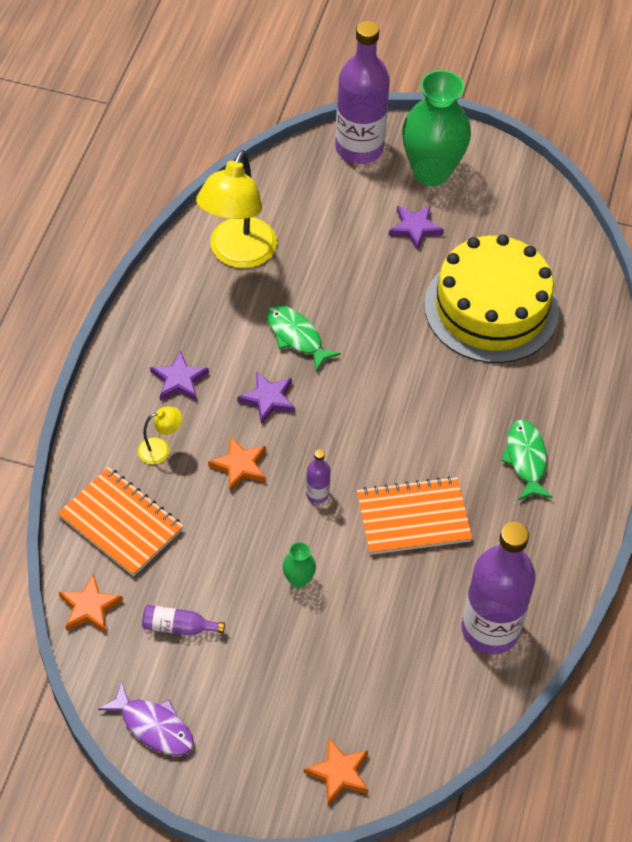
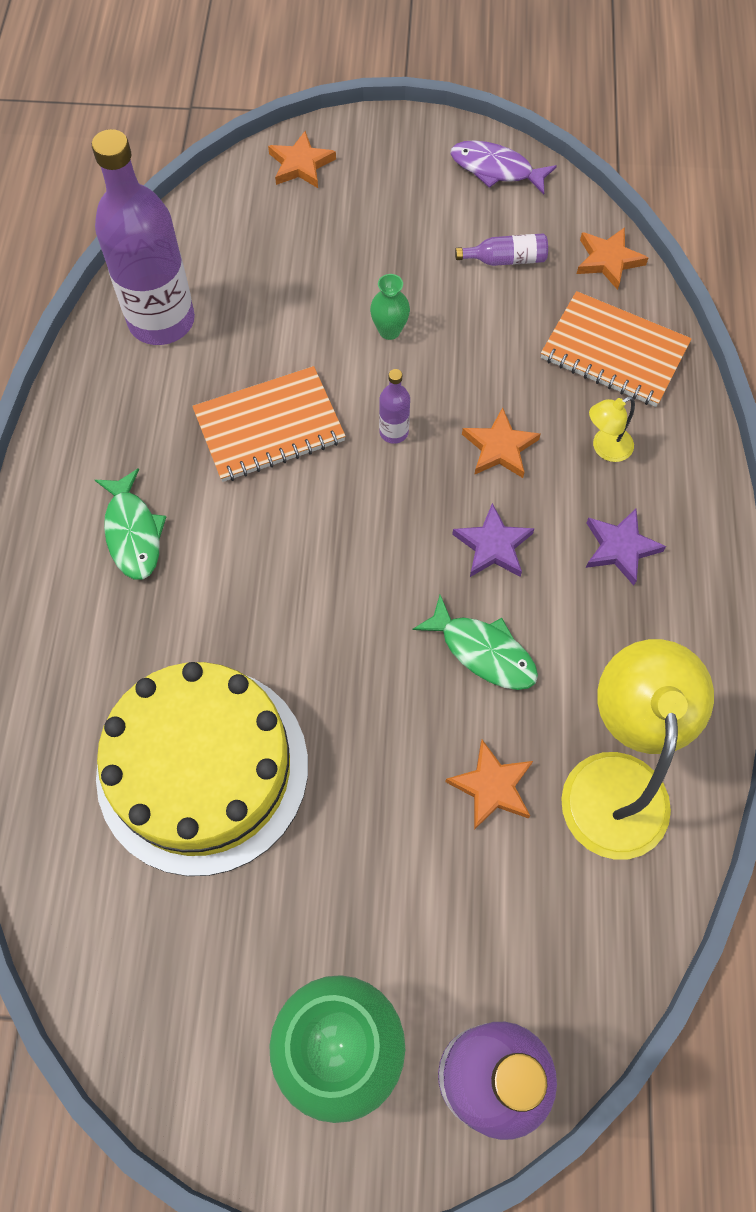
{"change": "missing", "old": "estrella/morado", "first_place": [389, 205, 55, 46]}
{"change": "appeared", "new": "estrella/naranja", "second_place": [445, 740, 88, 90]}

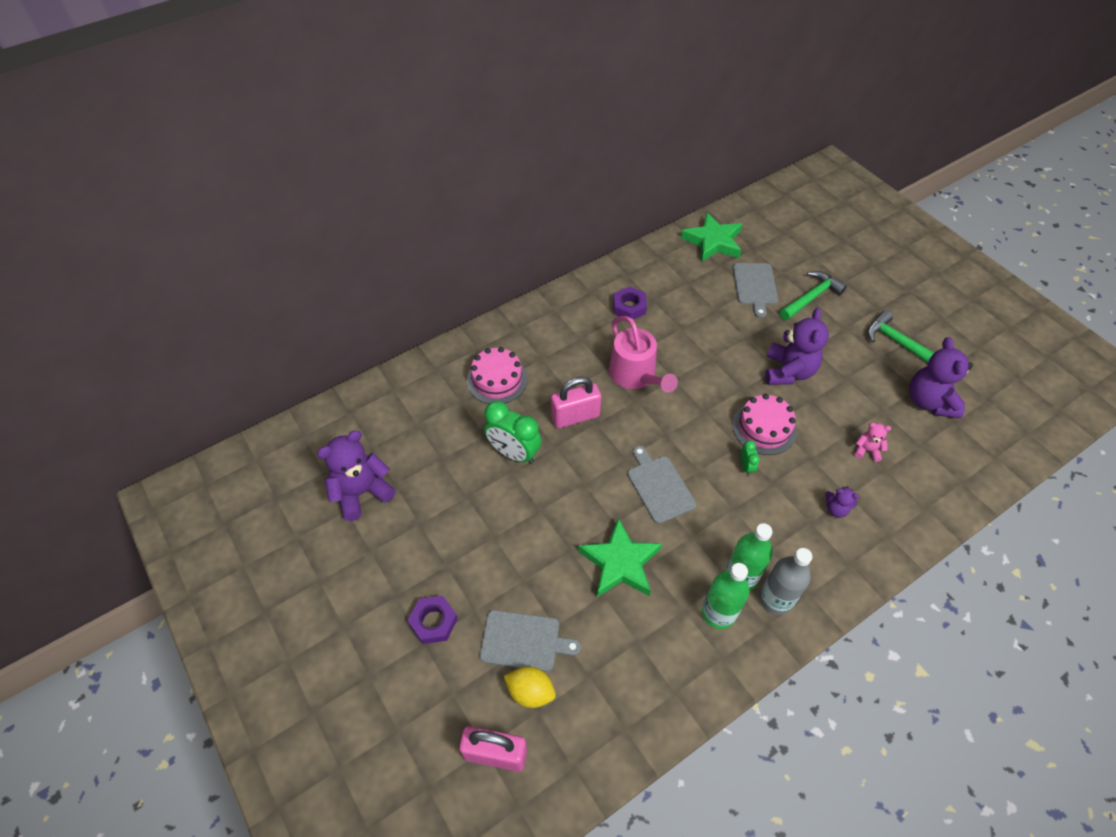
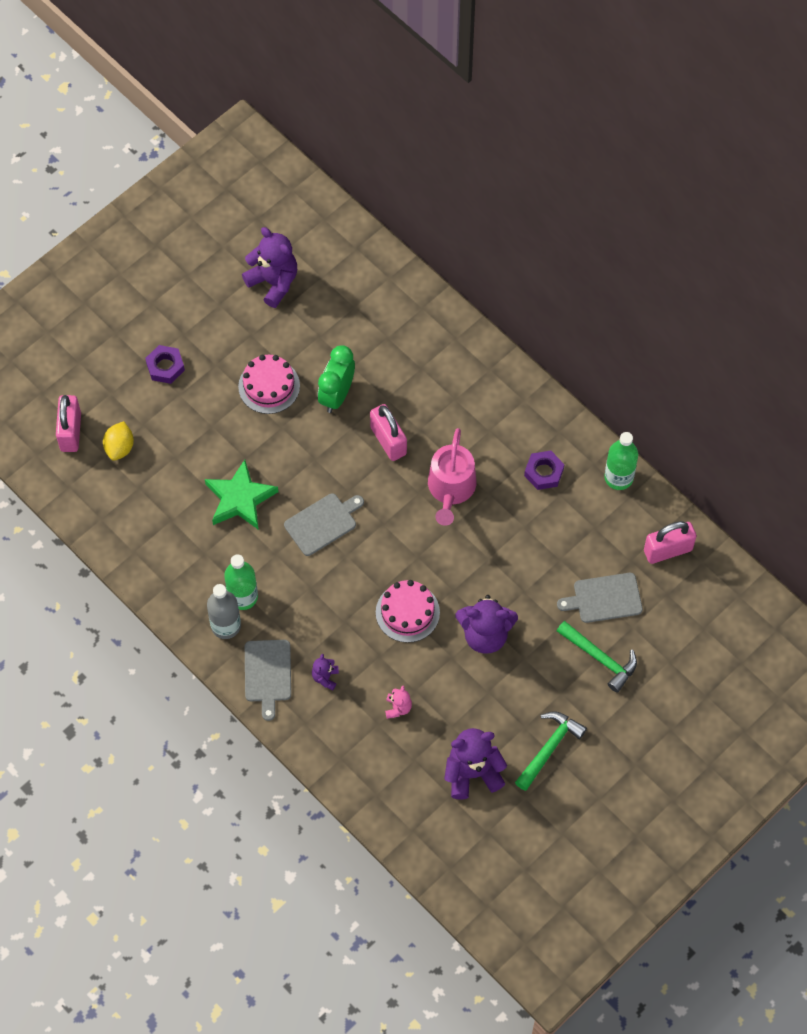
{"change": "missing", "old": "despertador/verde", "first_place": [741, 440, 19, 36]}
{"change": "relocated", "old": "tarta/rosa", "first_place": [467, 347, 61, 57], "second_place": [238, 355, 62, 59]}
{"change": "relocated", "old": "tabla de cortar/gris", "first_place": [480, 610, 101, 61], "second_place": [245, 640, 46, 81]}
{"change": "relocated", "old": "botella/verde", "first_place": [702, 563, 48, 66], "second_place": [604, 432, 34, 58]}
{"change": "exchanged", "old": "estrella/verde", "new": "candado/rosa", "first_place": [681, 212, 61, 51], "second_place": [644, 521, 52, 43]}
{"change": "spun", "old": "regadera/rosa", "first_place": [609, 316, 69, 77], "second_place": [428, 428, 48, 98], "degrees": -45}

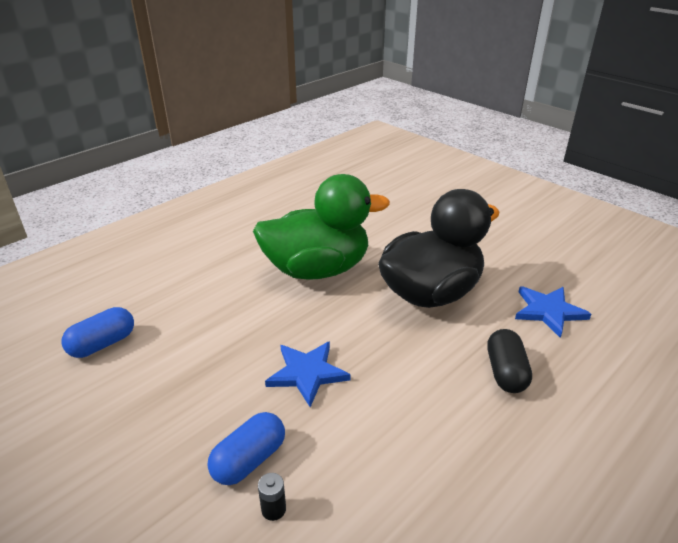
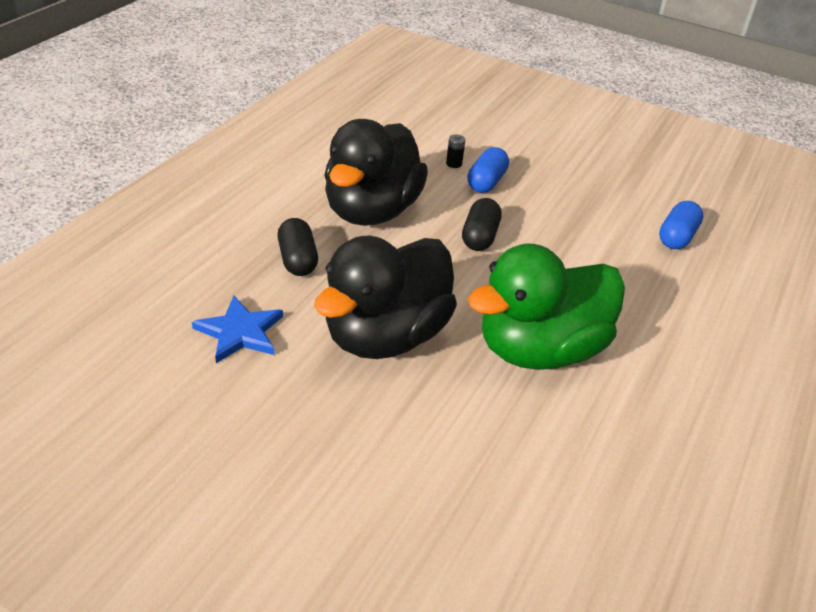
{"change": "appeared", "new": "pato/negro", "second_place": [324, 119, 104, 107]}
{"change": "exchanged", "old": "estrella/azul", "new": "cápsula/negro", "first_place": [265, 341, 85, 66], "second_place": [462, 198, 40, 53]}

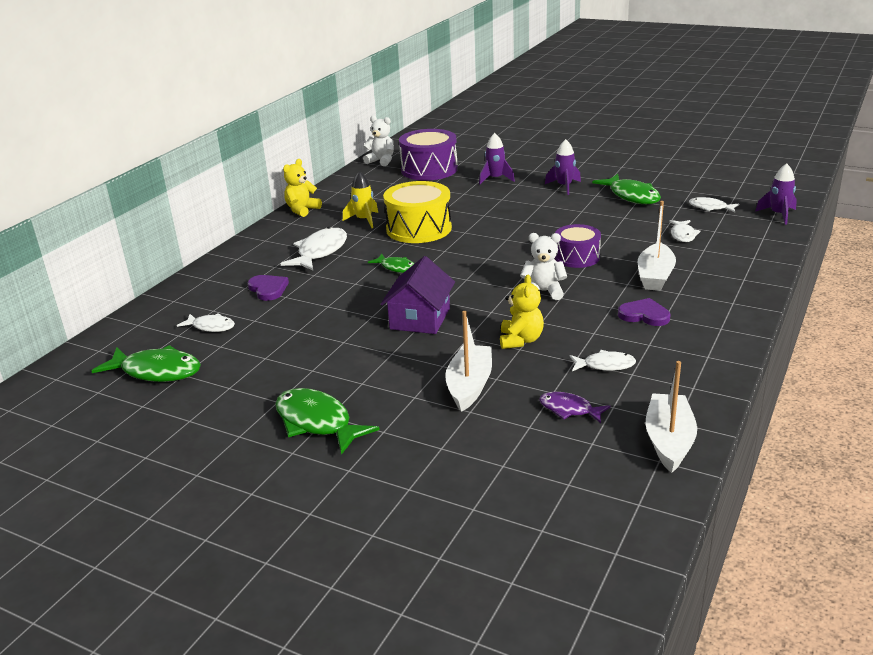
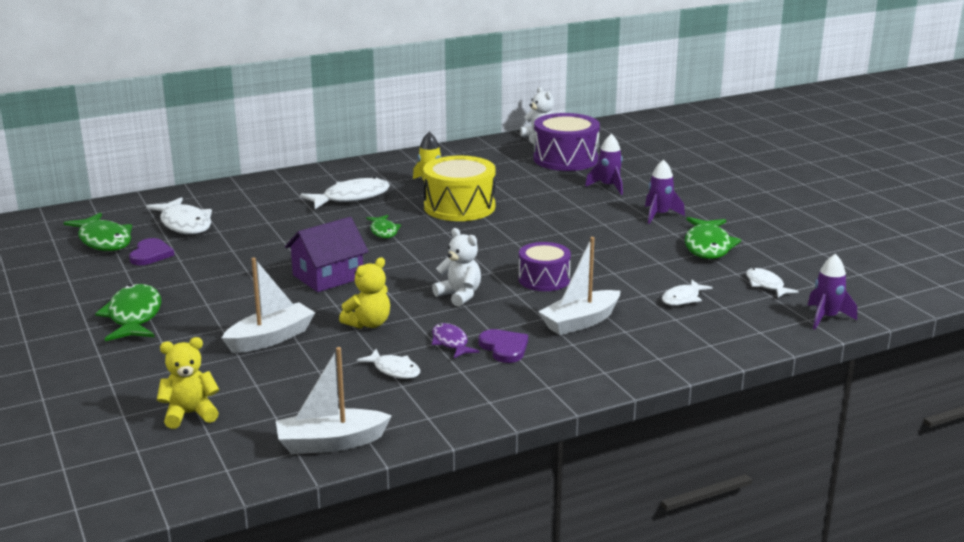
{"change": "relocated", "old": "corazón/morado", "first_place": [247, 275, 42, 26], "second_place": [129, 238, 45, 27]}
{"change": "relocated", "old": "osito/amarillo", "first_place": [283, 159, 39, 58], "second_place": [157, 337, 62, 92]}
{"change": "relocated", "old": "pez/morado", "first_place": [539, 392, 71, 31], "second_place": [432, 323, 48, 35]}
{"change": "spun", "old": "barco/blanco", "first_place": [646, 361, 51, 112], "second_place": [276, 347, 116, 107], "degrees": -150}
{"change": "size", "old": "pez/blanco", "first_place": [177, 313, 58, 19], "second_place": [146, 197, 66, 37], "factor": 1.72}

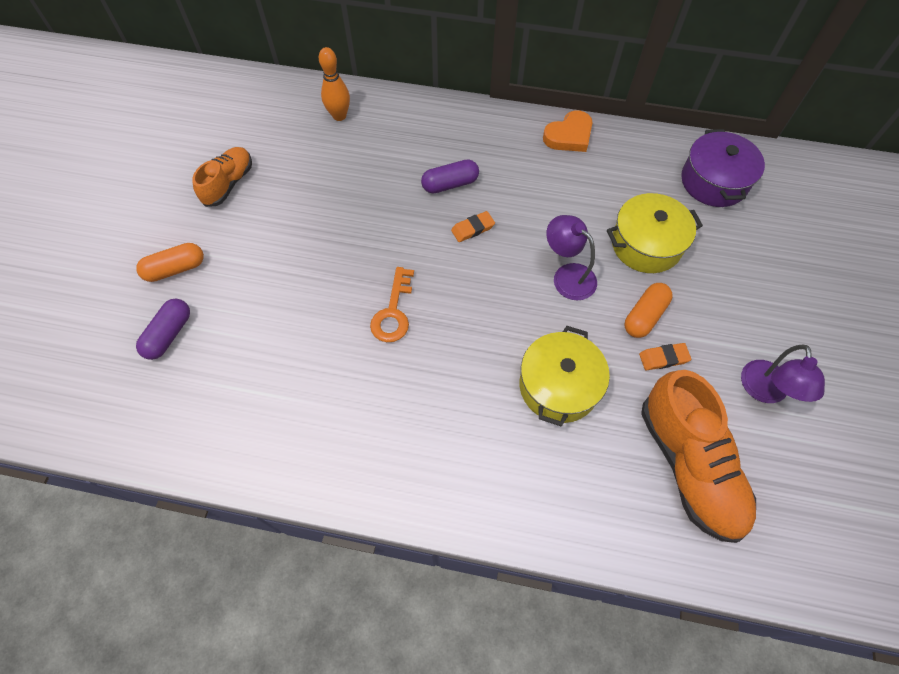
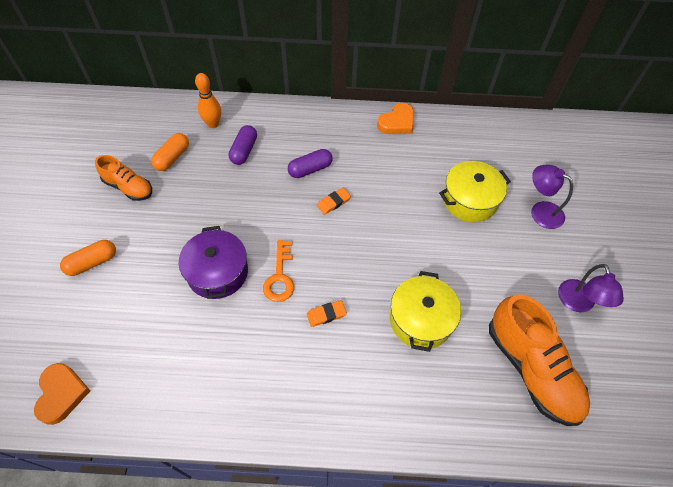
{"change": "appeared", "new": "corazón/naranja", "second_place": [34, 363, 56, 62]}
{"change": "relocated", "old": "cápsula/morado", "first_place": [136, 299, 54, 61], "second_place": [229, 125, 28, 40]}
{"change": "relocated", "old": "lámpara/morado", "first_place": [546, 215, 51, 85], "second_place": [531, 165, 42, 64]}
{"change": "relocated", "old": "cápsula/naranja", "first_place": [625, 283, 48, 55], "second_place": [151, 133, 38, 38]}
{"change": "relocated", "old": "goma de borrar/naranja", "first_place": [639, 343, 52, 27], "second_place": [307, 300, 40, 27]}
{"change": "relocated", "old": "olla/morado", "first_place": [681, 129, 84, 78], "second_place": [179, 226, 69, 73]}
{"change": "spun", "old": "zapato/naranja", "first_place": [192, 147, 60, 60], "second_place": [95, 155, 57, 46], "degrees": 105}

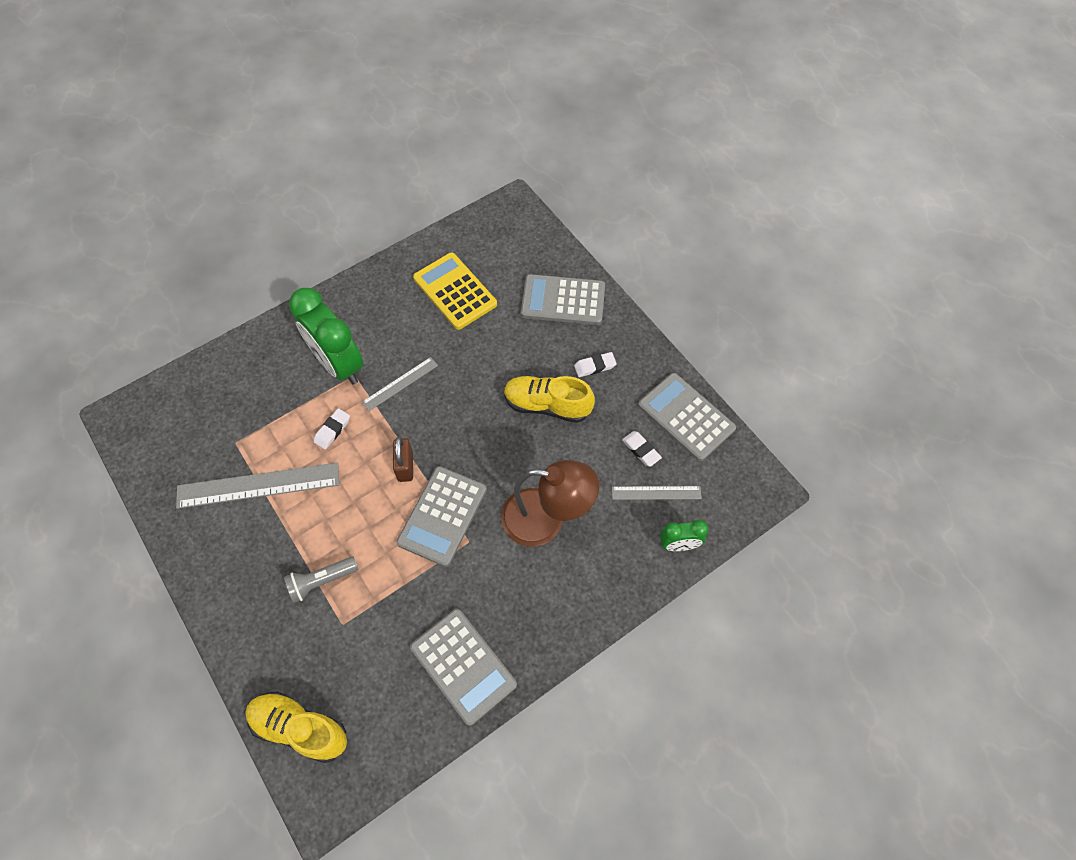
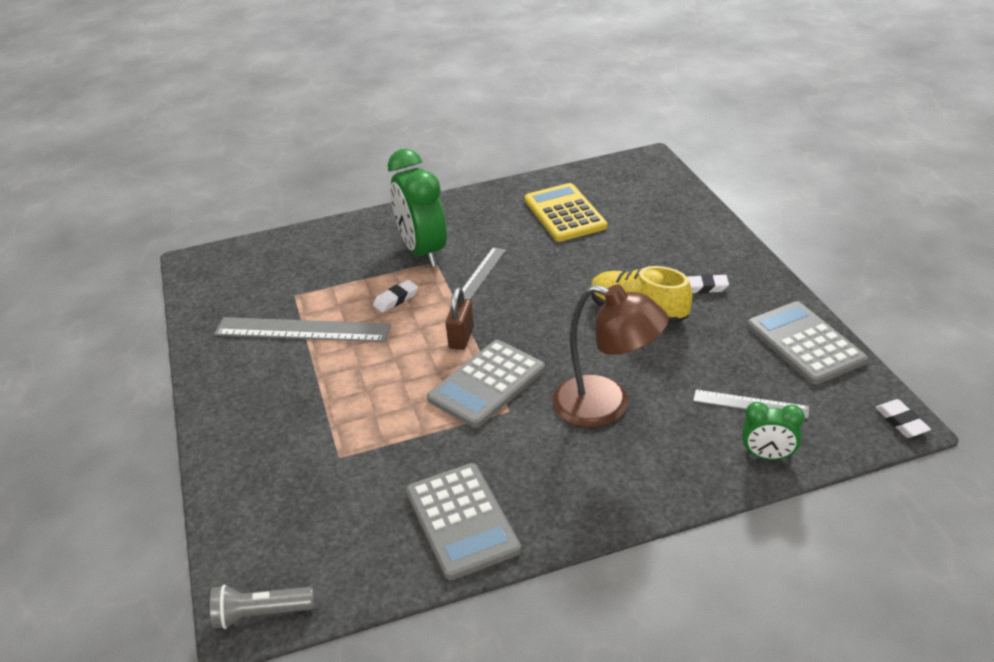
{"change": "missing", "old": "zapato/amarillo", "first_place": [245, 691, 102, 72]}
{"change": "missing", "old": "calculadora/gris", "first_place": [521, 274, 84, 51]}
{"change": "relocated", "old": "lámpara de mano/gris", "first_place": [284, 556, 74, 47], "second_place": [210, 585, 104, 44]}
{"change": "relocated", "old": "goma de borrar/blanco", "first_place": [622, 431, 40, 36], "second_place": [875, 399, 56, 39]}
{"change": "spun", "old": "regla/gris", "first_place": [362, 357, 76, 54], "second_place": [462, 247, 44, 53], "degrees": -45}

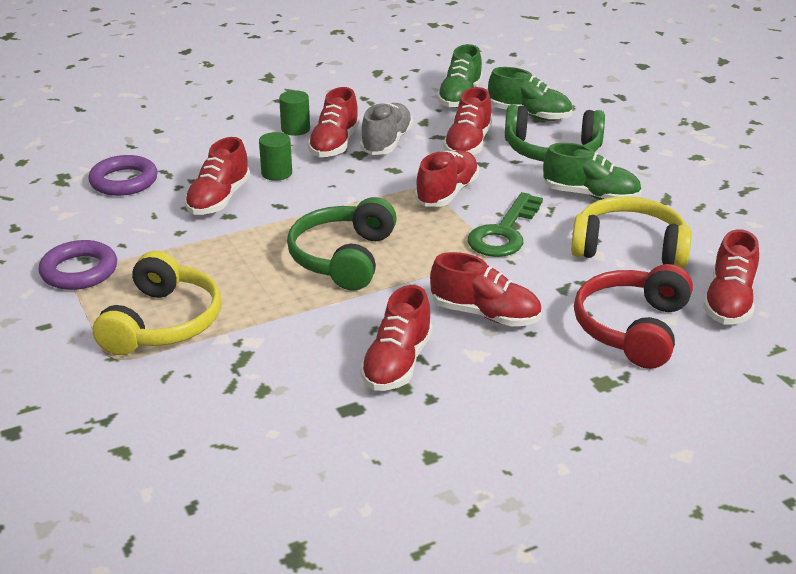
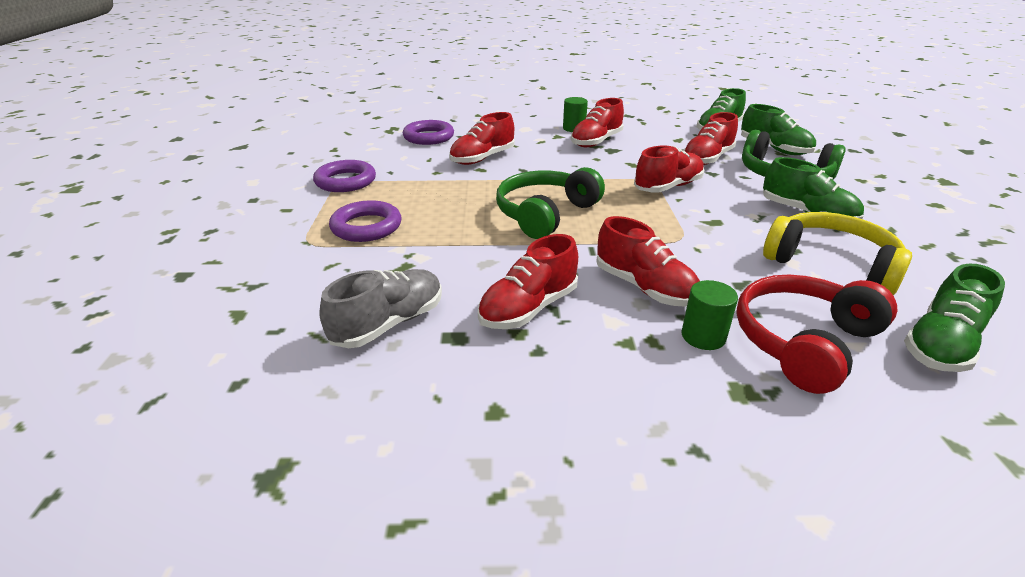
{"change": "missing", "old": "llave/verde", "first_place": [468, 192, 75, 65]}
{"change": "relocated", "old": "cilindro/verde", "first_place": [259, 132, 33, 49], "second_place": [681, 280, 57, 70]}
{"change": "relocated", "old": "zapato/gris", "first_place": [360, 103, 53, 52], "second_place": [319, 269, 123, 79]}
{"change": "exchanged", "old": "auriculares/amarillo", "new": "anillo/morado", "first_place": [93, 251, 128, 104], "second_place": [329, 200, 72, 42]}
{"change": "colour", "old": "zapato/rojo", "new": "zapato/verde", "first_place": [703, 229, 56, 95], "second_place": [904, 264, 101, 108]}

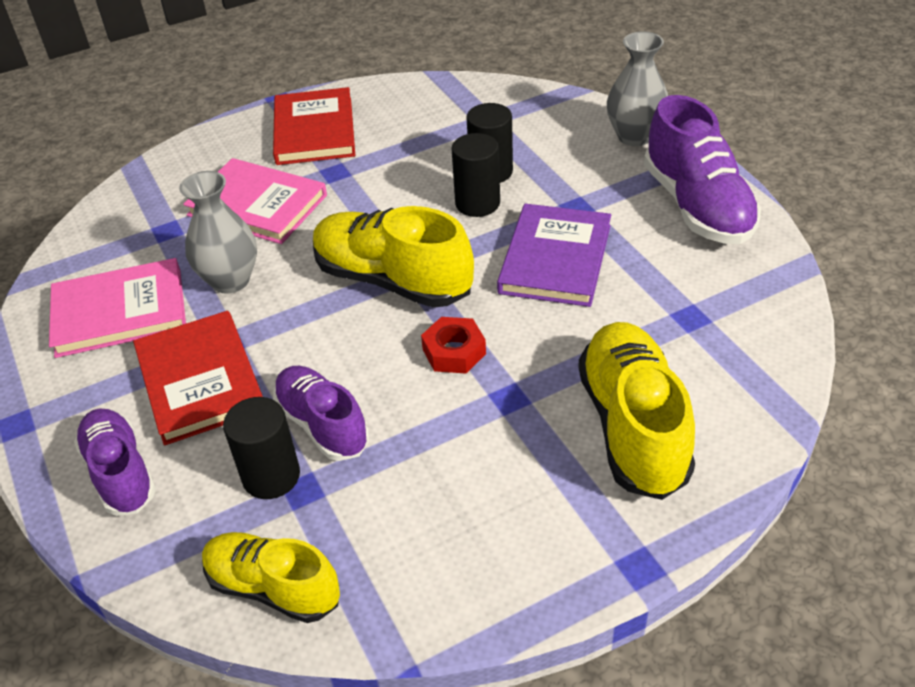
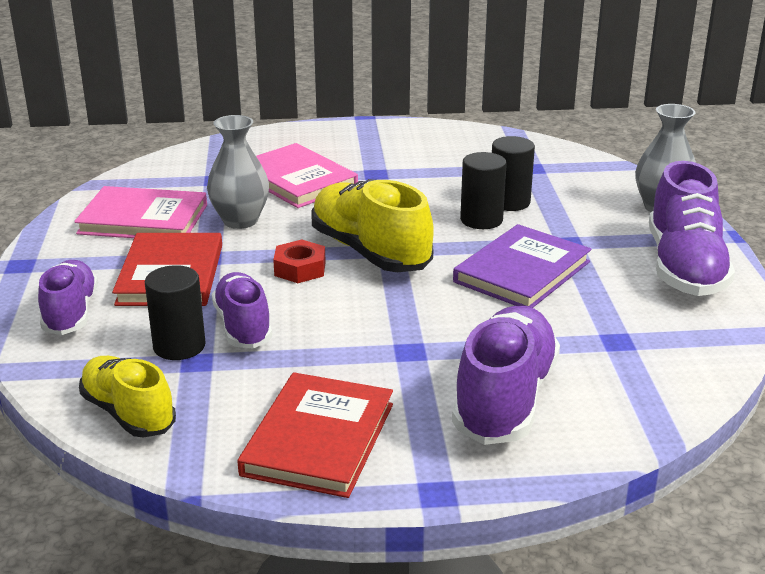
{"change": "relocated", "old": "libro/rojo", "first_place": [273, 87, 82, 78], "second_place": [237, 372, 156, 126]}
{"change": "relocated", "old": "tuerca/rojo", "first_place": [421, 317, 65, 57], "second_place": [273, 240, 53, 43]}
{"change": "colour", "old": "zapato/amarillo", "new": "zapato/morado", "first_place": [578, 322, 117, 178], "second_place": [452, 306, 108, 139]}

